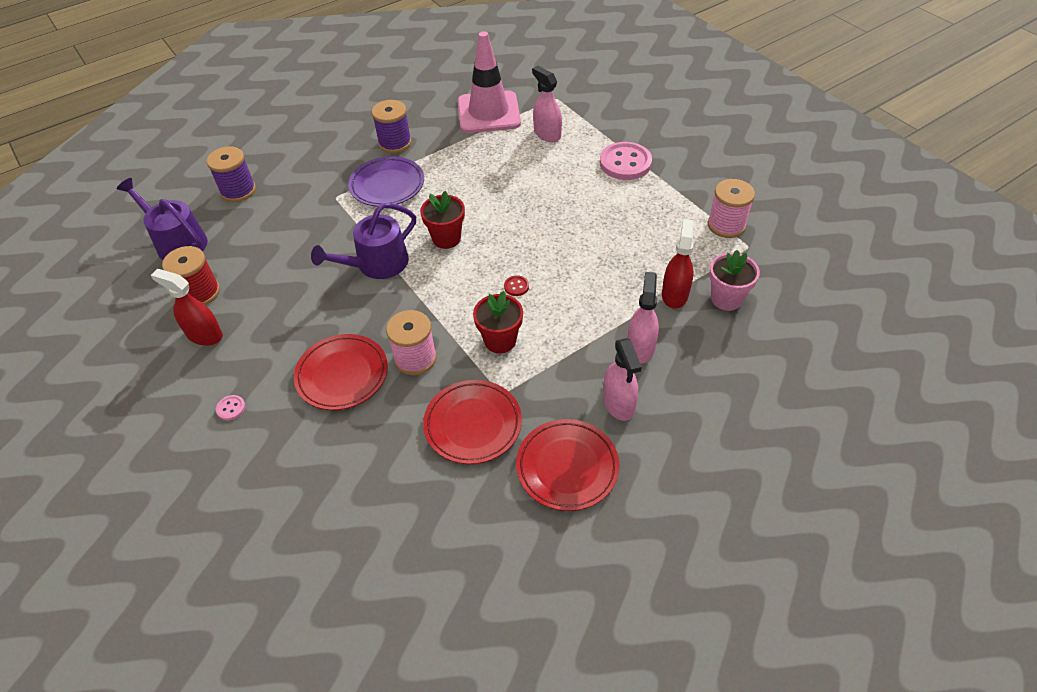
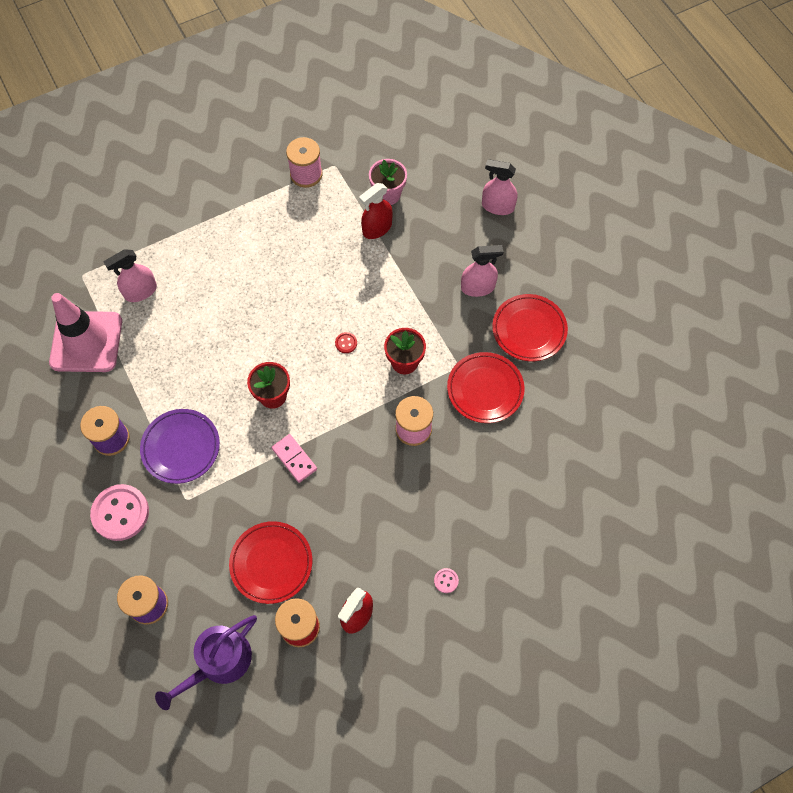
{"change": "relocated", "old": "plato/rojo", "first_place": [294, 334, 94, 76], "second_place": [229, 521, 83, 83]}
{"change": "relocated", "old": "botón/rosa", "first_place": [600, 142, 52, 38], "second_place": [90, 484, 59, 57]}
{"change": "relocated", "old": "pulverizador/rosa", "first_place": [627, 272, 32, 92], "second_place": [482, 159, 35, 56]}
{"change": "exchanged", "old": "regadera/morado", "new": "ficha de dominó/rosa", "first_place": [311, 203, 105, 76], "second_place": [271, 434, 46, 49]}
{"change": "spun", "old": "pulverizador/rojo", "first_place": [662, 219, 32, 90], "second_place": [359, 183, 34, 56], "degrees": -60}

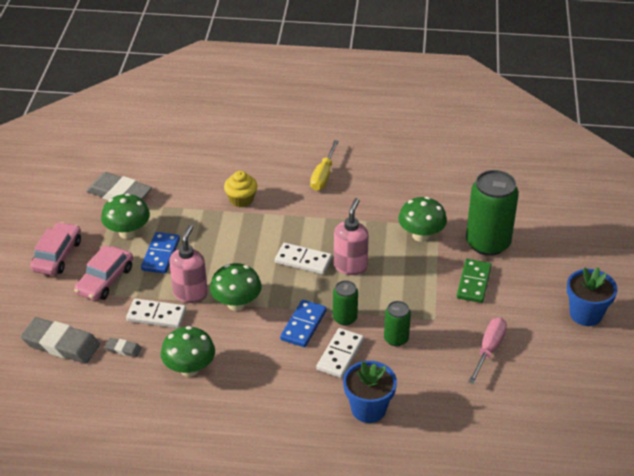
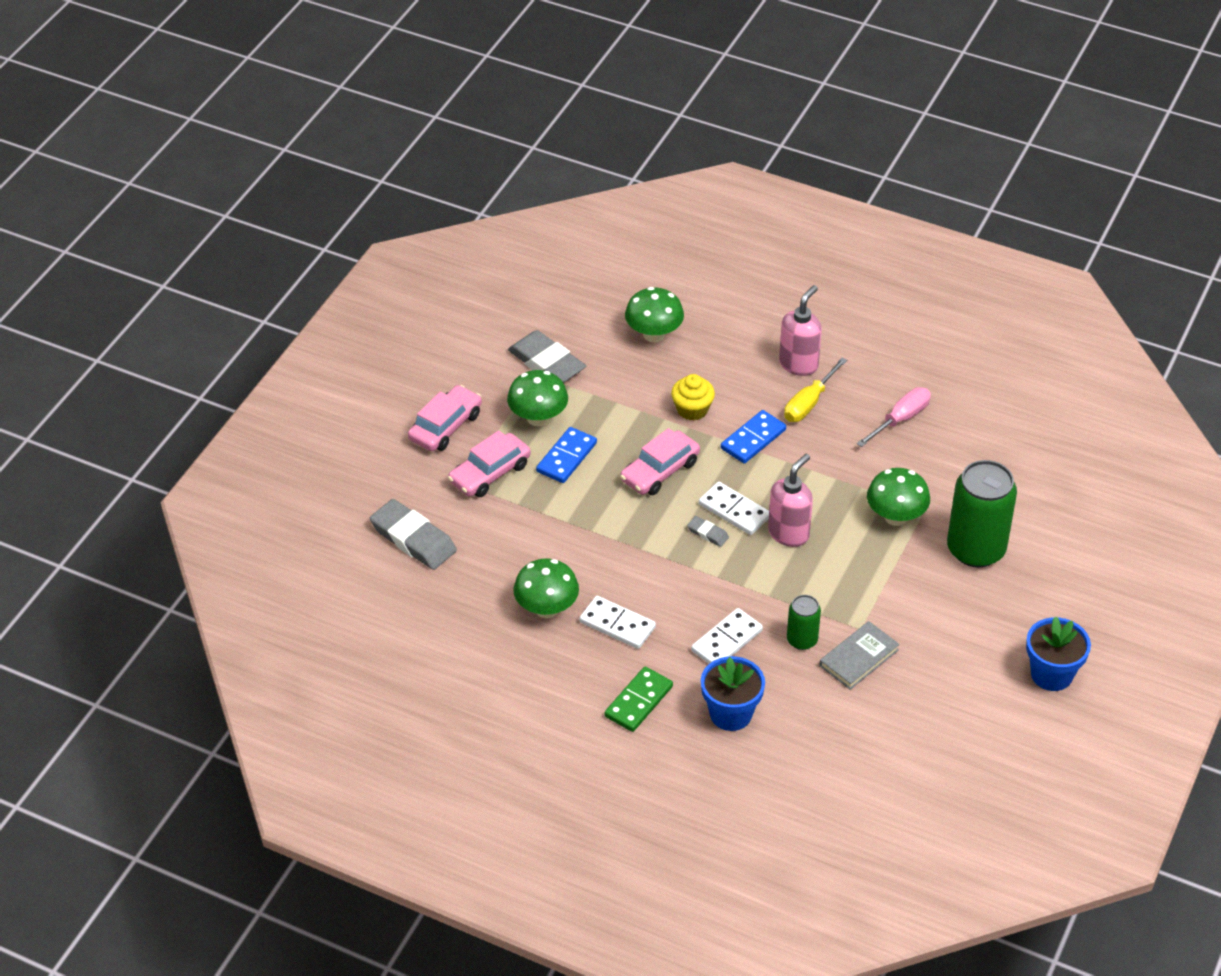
{"change": "missing", "old": "lata/verde", "first_place": [333, 280, 25, 45]}
{"change": "appeared", "new": "coche/rosa", "second_place": [620, 428, 80, 67]}
{"change": "appeared", "new": "libro/gris", "second_place": [820, 621, 80, 69]}
{"change": "relocated", "old": "goma de borrar/gris", "first_place": [105, 338, 37, 19], "second_place": [687, 516, 42, 31]}
{"change": "relocated", "old": "ficha de dominó/blanco", "first_place": [126, 298, 60, 30], "second_place": [579, 596, 77, 53]}
{"change": "relocated", "old": "dispensador de jabón/rosa", "first_place": [169, 224, 39, 79], "second_place": [779, 285, 43, 91]}
{"change": "relocated", "old": "seta/verde", "first_place": [210, 263, 52, 48], "second_place": [625, 287, 59, 55]}
{"change": "relocated", "old": "ficha de dominó/azul", "first_place": [280, 300, 47, 47], "second_place": [721, 410, 65, 53]}
{"change": "relocated", "old": "ficha de dominó/verde", "first_place": [457, 259, 35, 44], "second_place": [605, 667, 68, 65]}
{"change": "relocated", "old": "destornillador/rosa", "first_place": [468, 318, 39, 66], "second_place": [857, 387, 74, 60]}

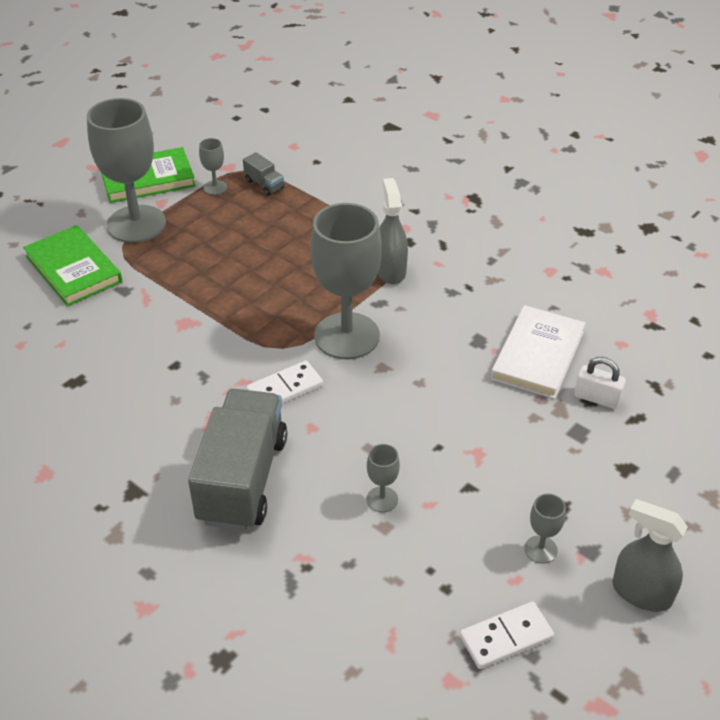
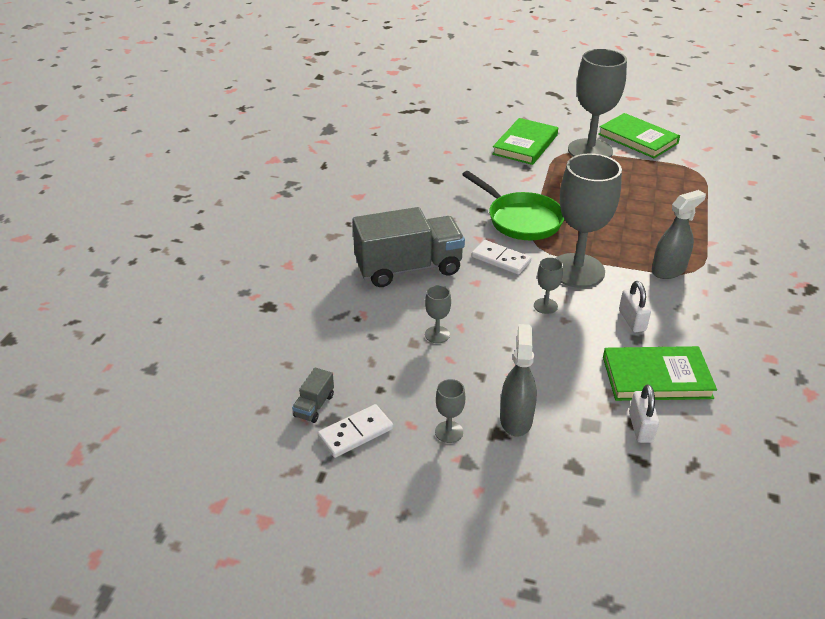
{"change": "appeared", "new": "sartén/verde", "second_place": [462, 171, 102, 69]}
{"change": "appeared", "new": "candado/blanco", "second_place": [619, 281, 32, 51]}
{"change": "relocated", "old": "copa/gris", "first_place": [199, 138, 28, 57], "second_place": [534, 258, 29, 56]}
{"change": "relocated", "old": "camión/gris", "first_place": [243, 152, 41, 43], "second_place": [292, 368, 42, 55]}
{"change": "relocated", "old": "pulverizador/gris", "first_place": [612, 499, 76, 113], "second_place": [500, 324, 37, 113]}
{"change": "colour", "old": "libro/blanco", "new": "libro/verde", "first_place": [491, 305, 95, 94], "second_place": [603, 346, 114, 55]}
{"change": "spun", "old": "ficha de dominó/blanco", "first_place": [460, 602, 94, 67], "second_place": [318, 404, 75, 54], "degrees": -75}

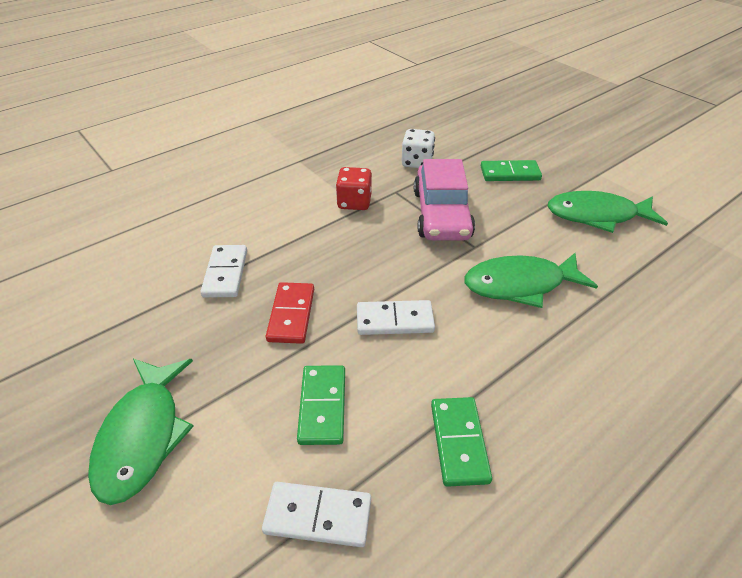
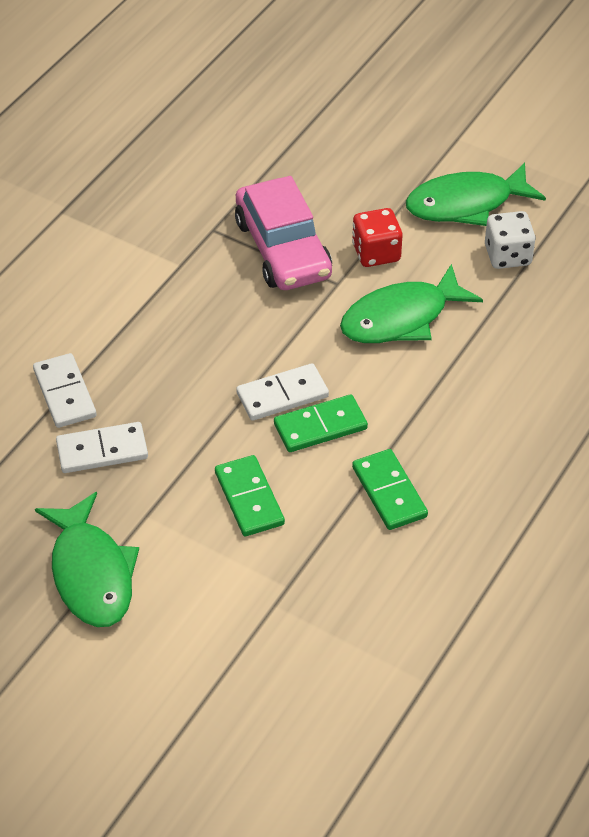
{"change": "missing", "old": "ficha de dominó/rojo", "first_place": [266, 282, 48, 62]}
{"change": "relocated", "old": "ficha de dominó/blanco", "first_place": [262, 482, 109, 65], "second_place": [56, 422, 92, 51]}
{"change": "relocated", "old": "dado/rojo", "first_place": [336, 167, 36, 43], "second_place": [352, 208, 50, 59]}
{"change": "relocated", "old": "dado/blanco", "first_place": [401, 129, 34, 39], "second_place": [485, 211, 51, 58]}
{"change": "relocated", "old": "ficha de dominó/verde", "first_place": [481, 160, 61, 21], "second_place": [274, 394, 94, 58]}

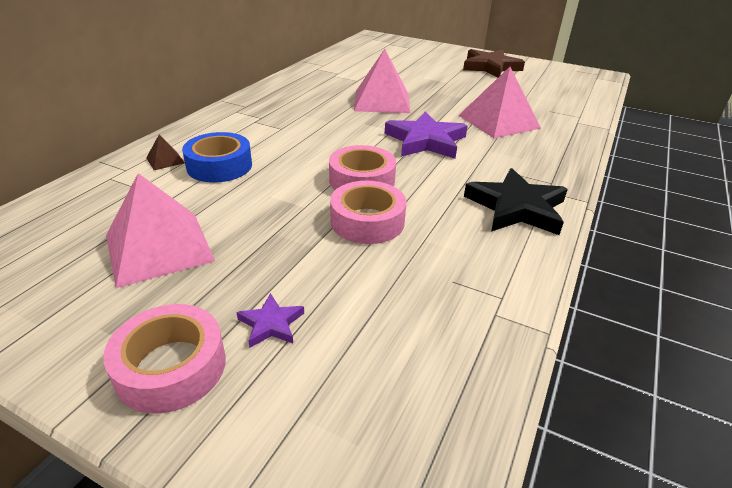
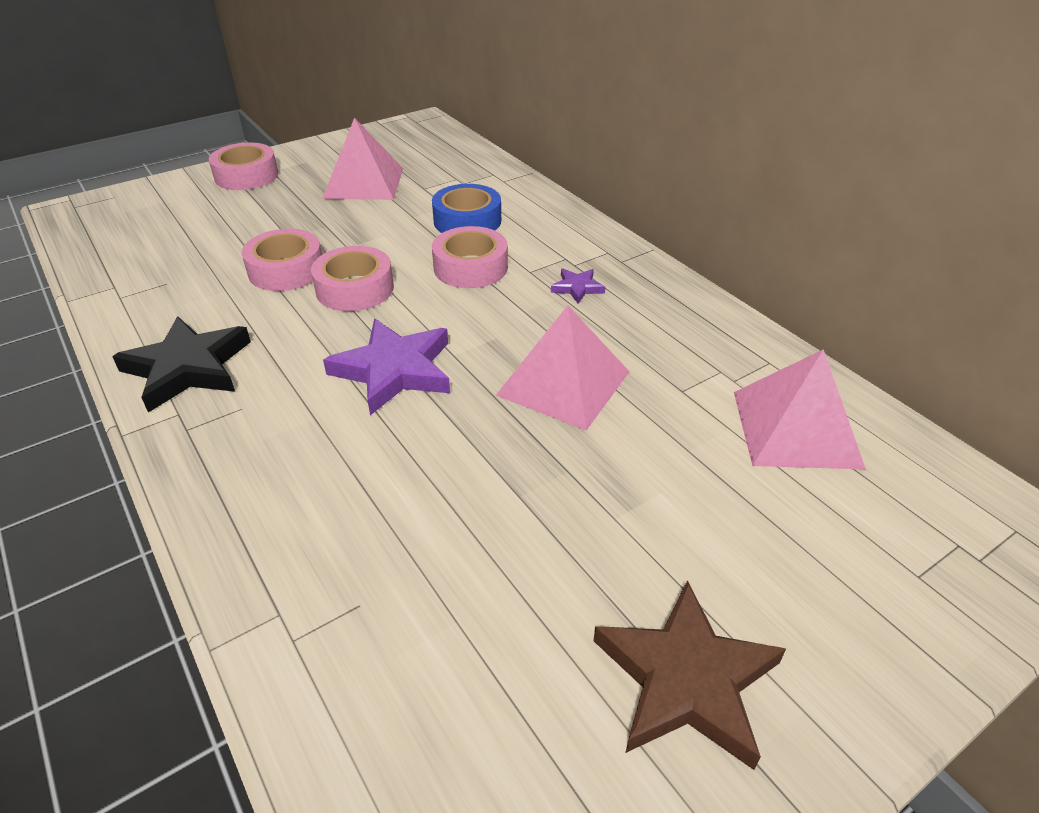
{"change": "missing", "old": "pirámide/marrón", "first_place": [146, 134, 39, 36]}
{"change": "appeared", "new": "cinta adhesiva/rosa", "second_place": [432, 226, 76, 62]}
{"change": "relocated", "old": "estrella/morado", "first_place": [237, 293, 67, 55], "second_place": [551, 269, 54, 35]}
{"change": "relocated", "old": "pirámide/rosa", "first_place": [458, 67, 83, 71], "second_place": [734, 349, 132, 120]}

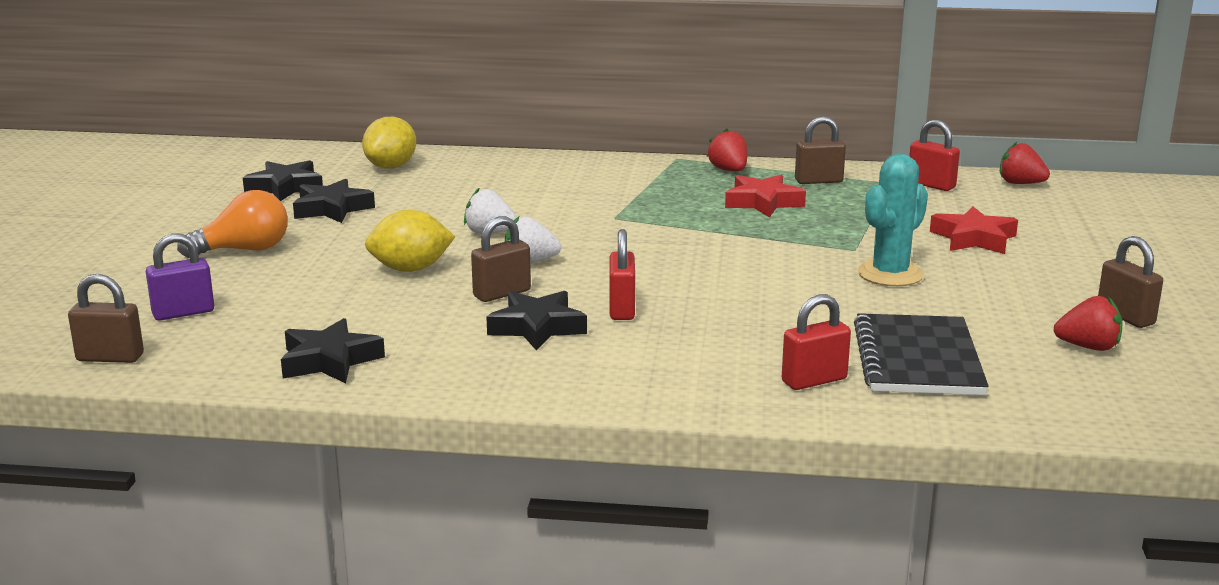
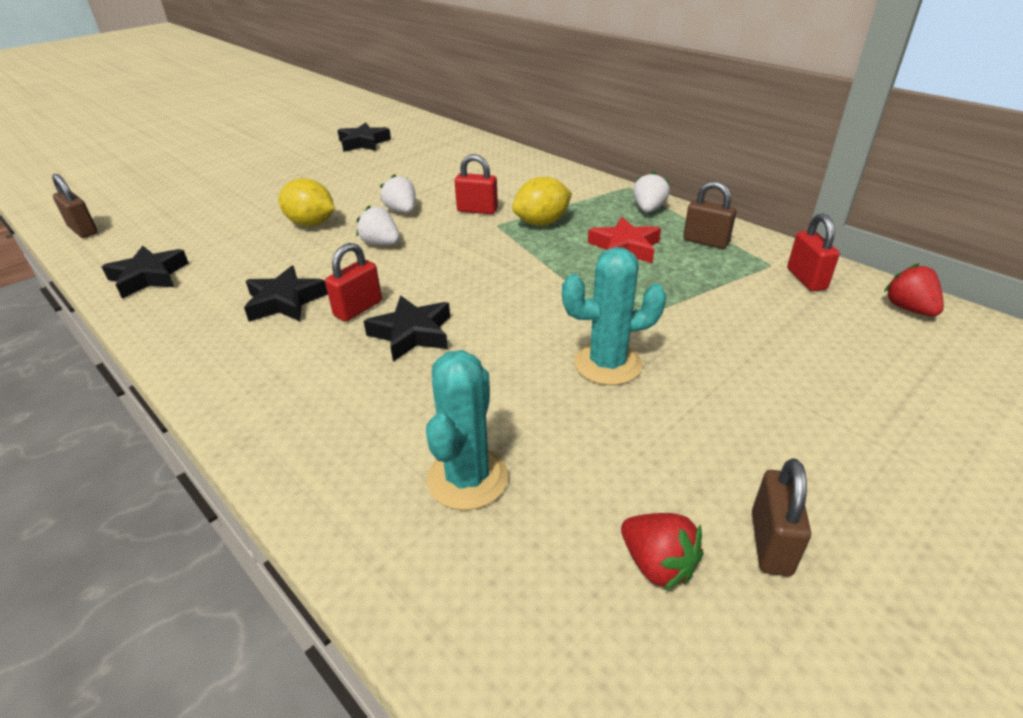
{"change": "missing", "old": "candado/morado", "first_place": [146, 233, 68, 88]}
{"change": "missing", "old": "bombilla/naranja", "first_place": [177, 190, 111, 68]}
{"change": "missing", "old": "candado/marrón", "first_place": [471, 216, 60, 86]}
{"change": "missing", "old": "estrella/rojo", "first_place": [930, 206, 88, 48]}
{"change": "relocated", "old": "estrella/negro", "first_place": [293, 179, 82, 44], "second_place": [364, 296, 86, 66]}
{"change": "relocated", "old": "limón/amarillo", "first_place": [362, 117, 54, 51], "second_place": [512, 177, 60, 49]}
{"change": "relocated", "old": "candado/rojo", "first_place": [782, 294, 69, 96], "second_place": [455, 154, 43, 60]}
{"change": "exchanged", "old": "cuaderno/negro", "new": "cactus/turquesa", "first_place": [854, 313, 134, 82], "second_place": [426, 350, 83, 160]}
{"change": "colour", "old": "fresa/rojo", "new": "fresa/blanco", "first_place": [706, 129, 41, 42], "second_place": [633, 172, 37, 41]}

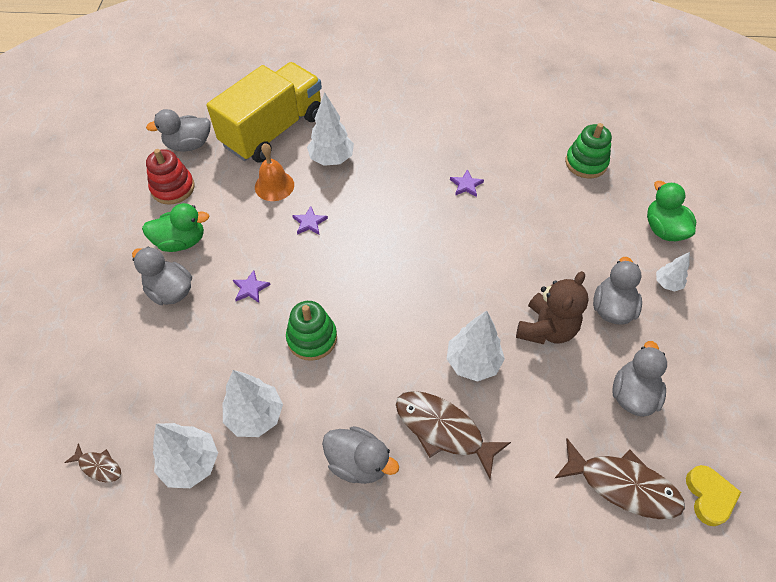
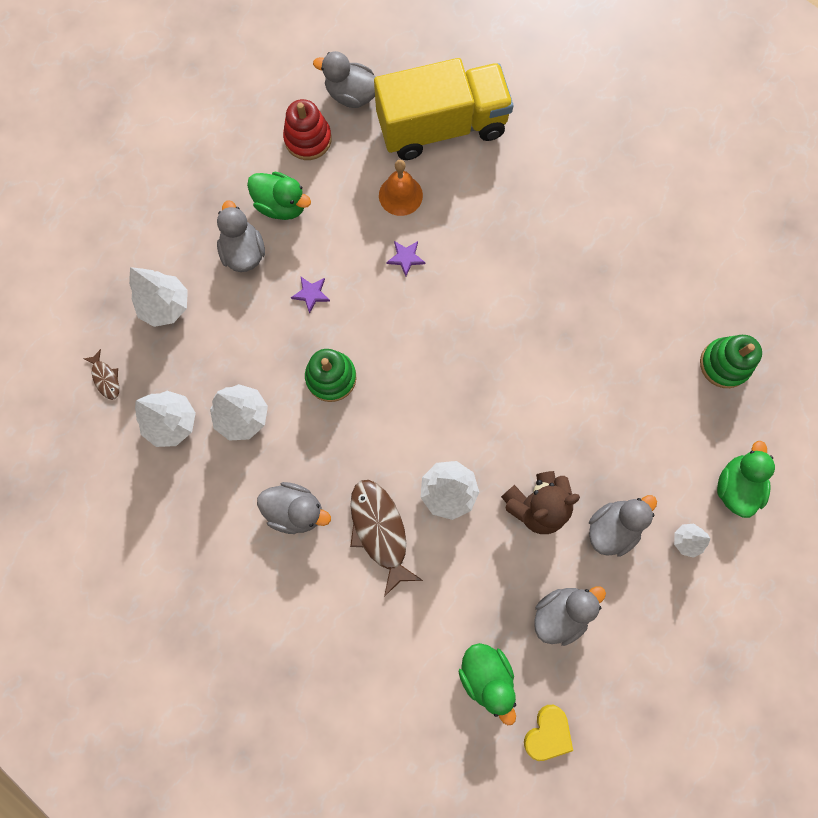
{"change": "missing", "old": "estrella/morado", "first_place": [450, 169, 34, 28]}
{"change": "relocated", "old": "árbol/blanco", "first_place": [307, 92, 47, 74], "second_place": [129, 267, 59, 60]}
{"change": "exchanged", "old": "pez/marrón", "new": "pato/verde", "first_place": [554, 438, 131, 81], "second_place": [458, 643, 58, 82]}
{"change": "spun", "old": "pato/gris", "first_place": [322, 426, 77, 58], "second_place": [257, 482, 74, 52], "degrees": -45}

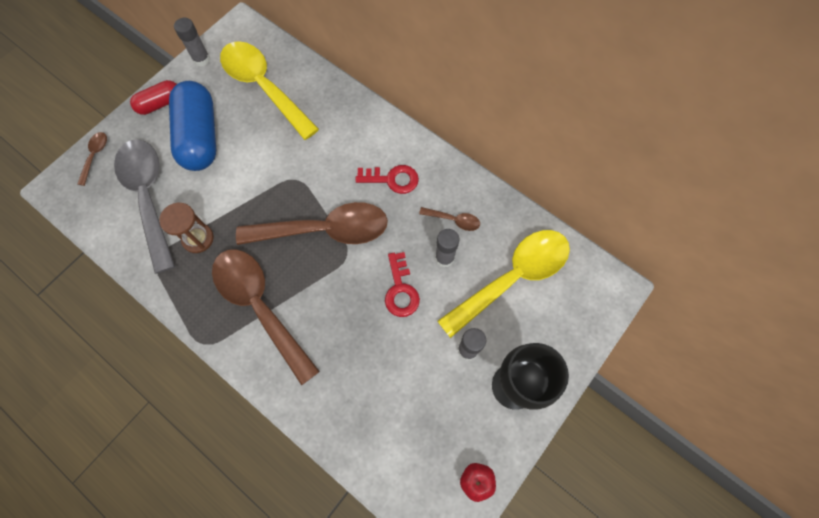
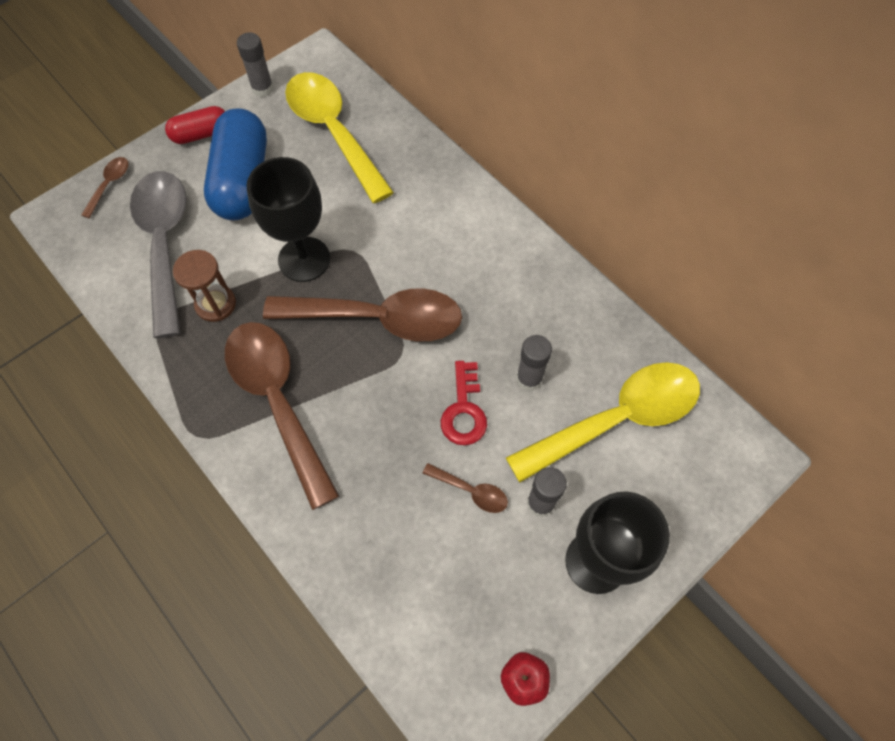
{"change": "missing", "old": "llave/rojo", "first_place": [355, 165, 64, 29]}
{"change": "appeared", "new": "copa/negro", "second_place": [247, 157, 83, 125]}
{"change": "relocated", "old": "cuchara/marrón", "first_place": [419, 207, 61, 24], "second_place": [423, 463, 85, 50]}

